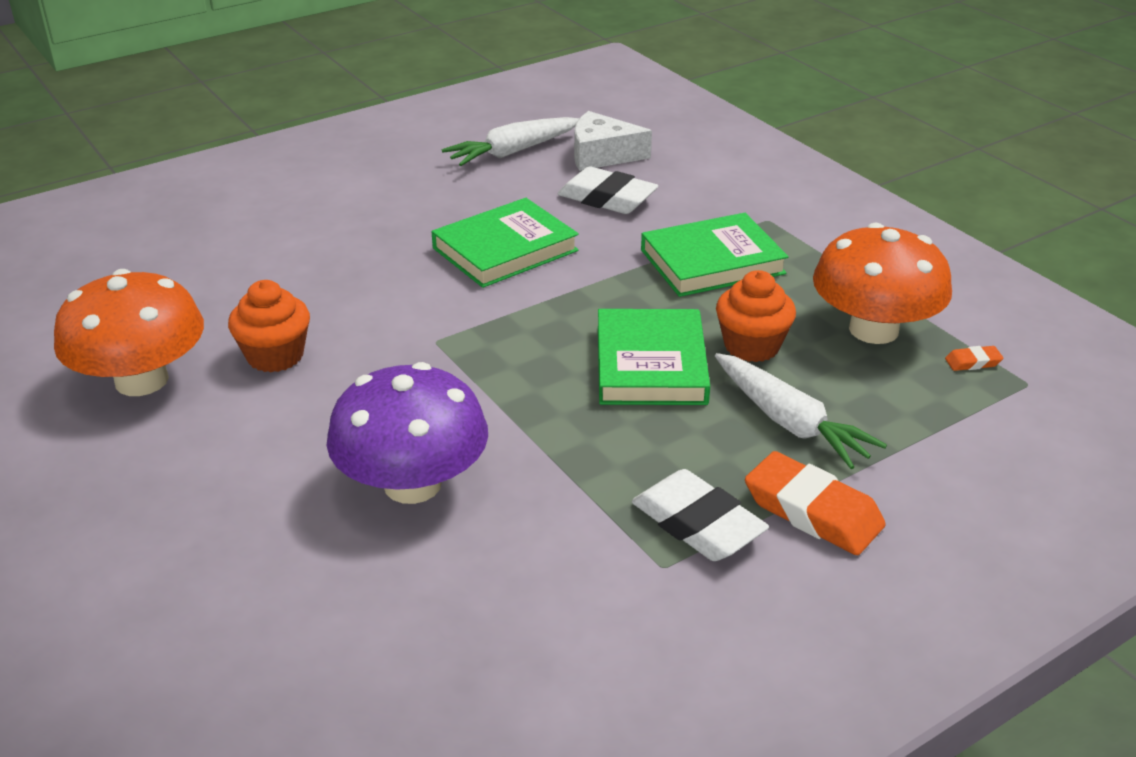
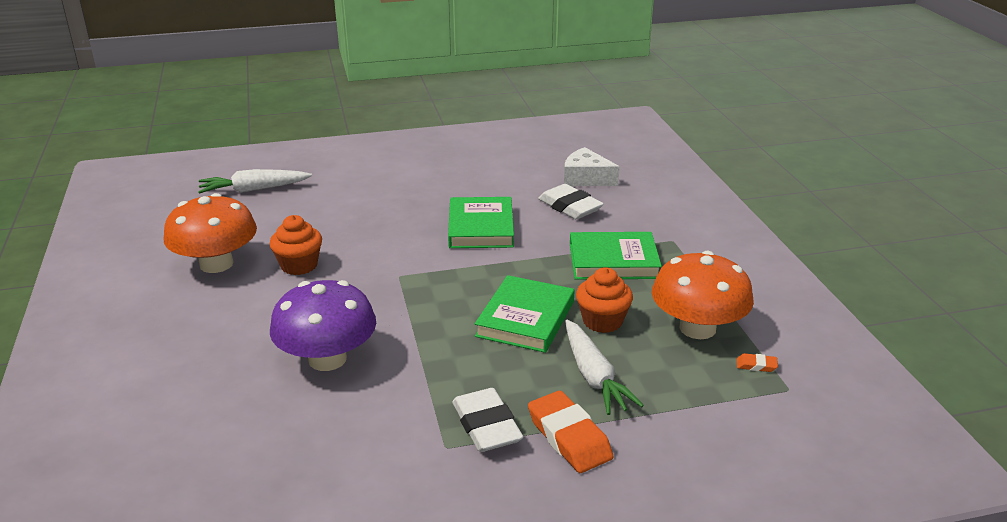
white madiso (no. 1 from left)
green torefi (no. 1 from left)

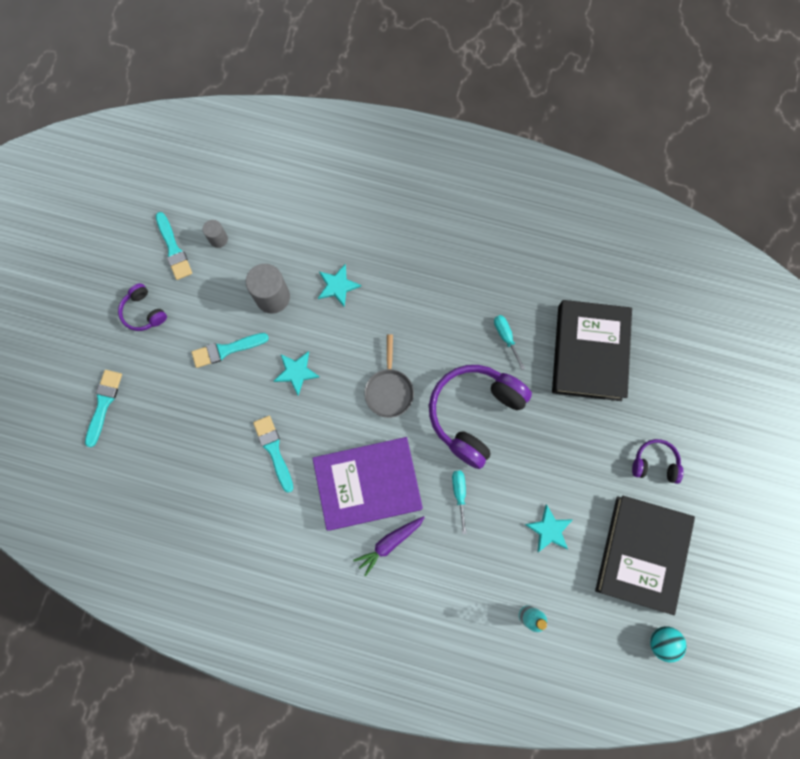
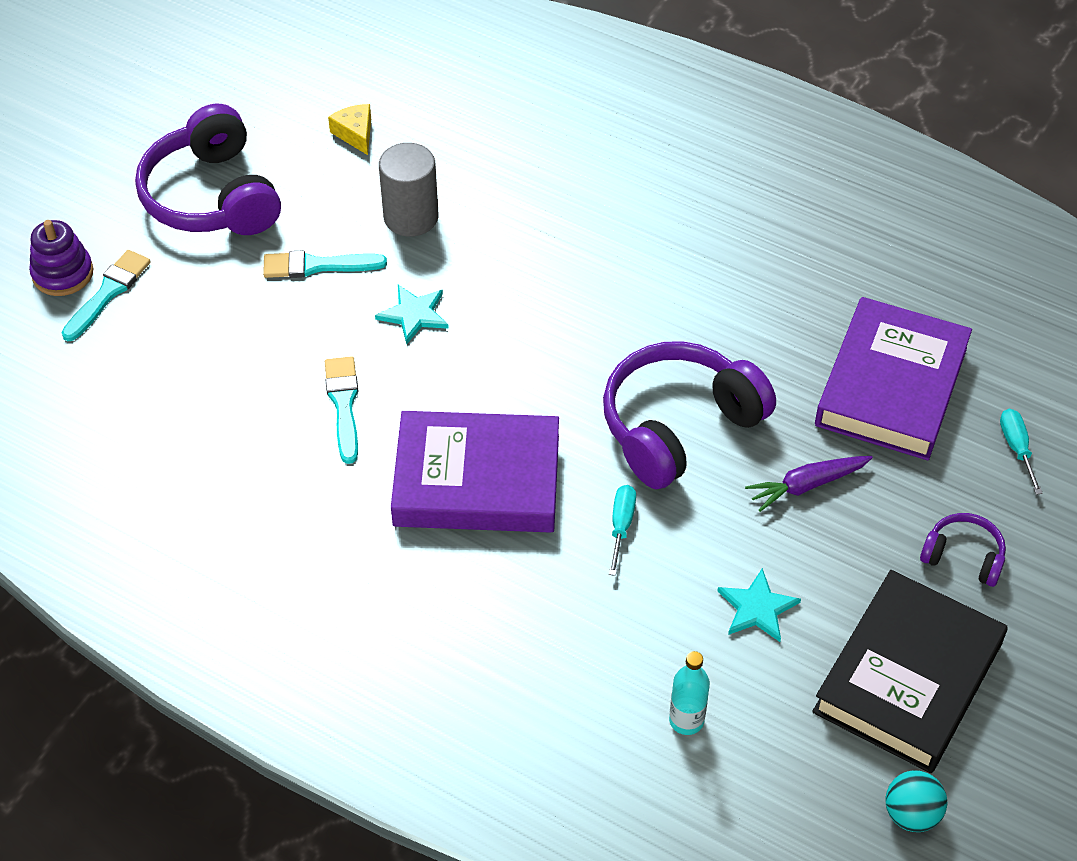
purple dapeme
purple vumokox (no. 1 from left)
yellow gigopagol
purple madiso
purple torefi (no. 2 from left)
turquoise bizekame (no. 2 from left)
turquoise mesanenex (no. 2 from left in the first image)
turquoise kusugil (no. 2 from left in the first image)
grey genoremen

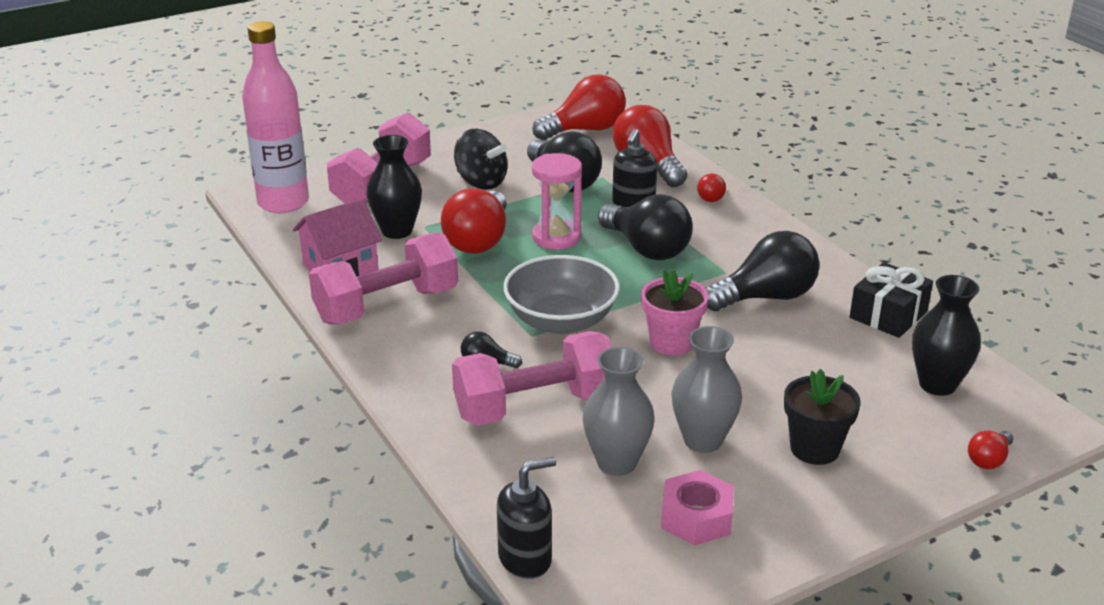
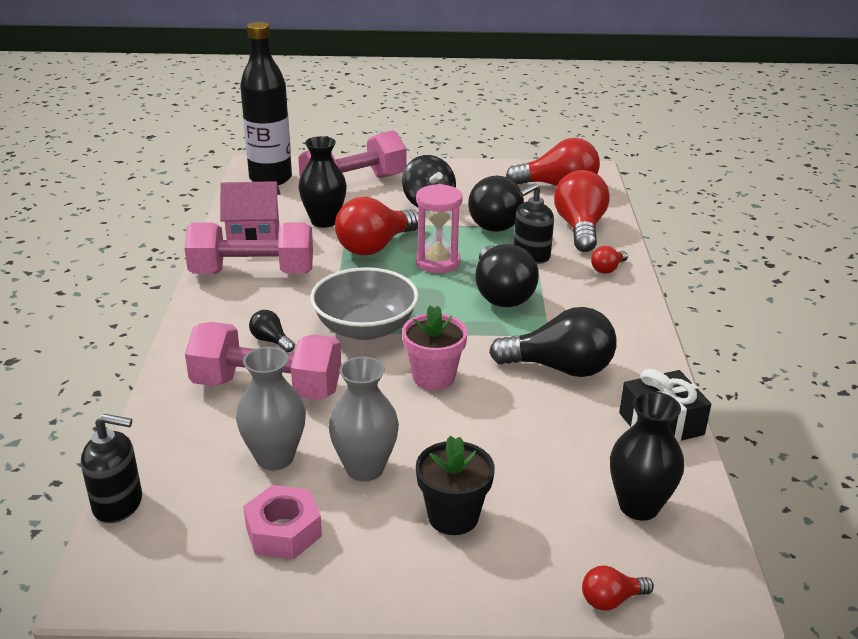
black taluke

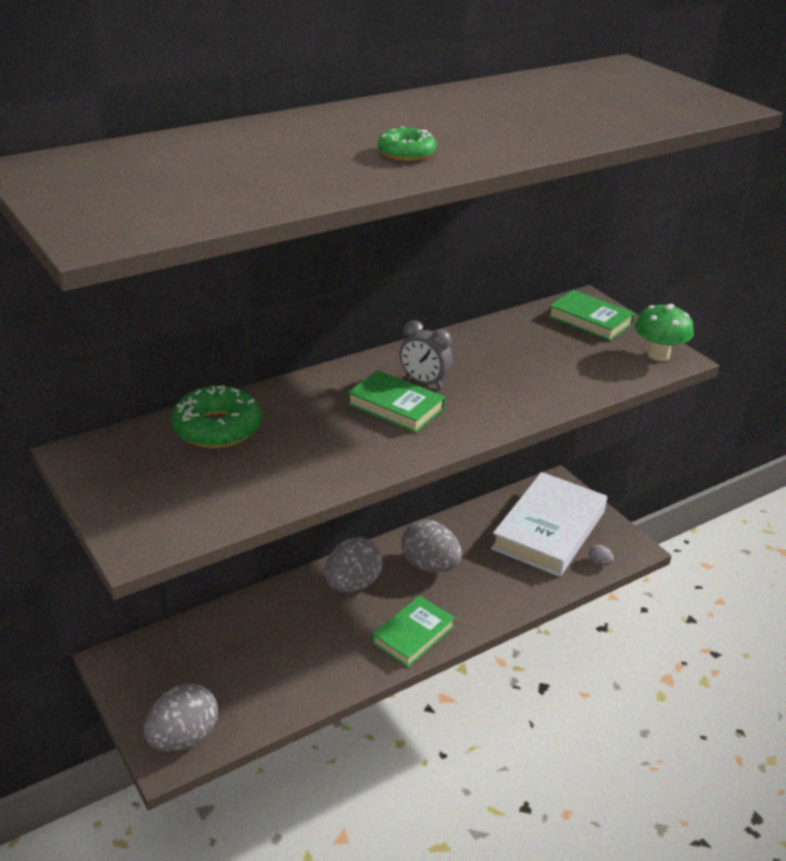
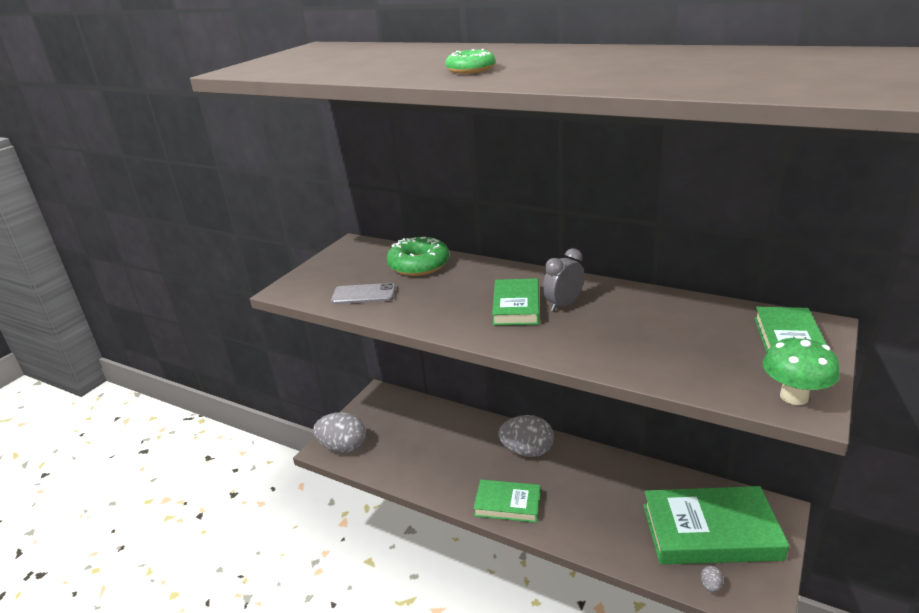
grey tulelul
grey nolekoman
green torefi (no. 3 from left)
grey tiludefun (no. 3 from left in the first image)

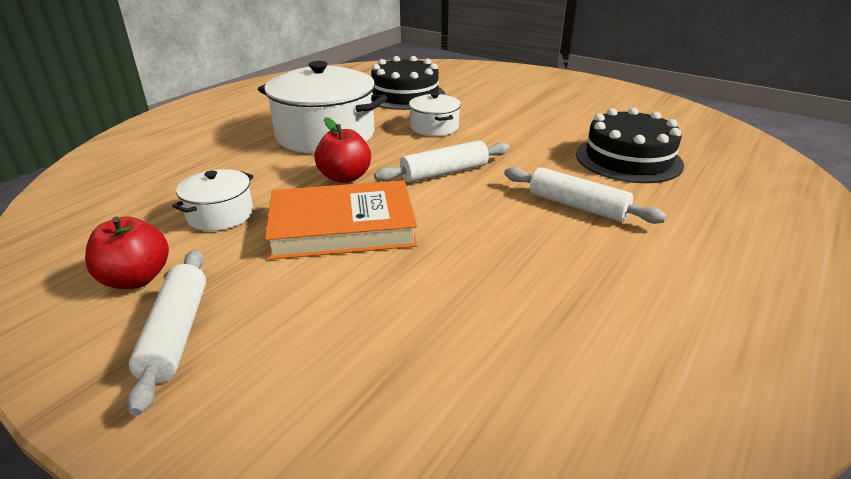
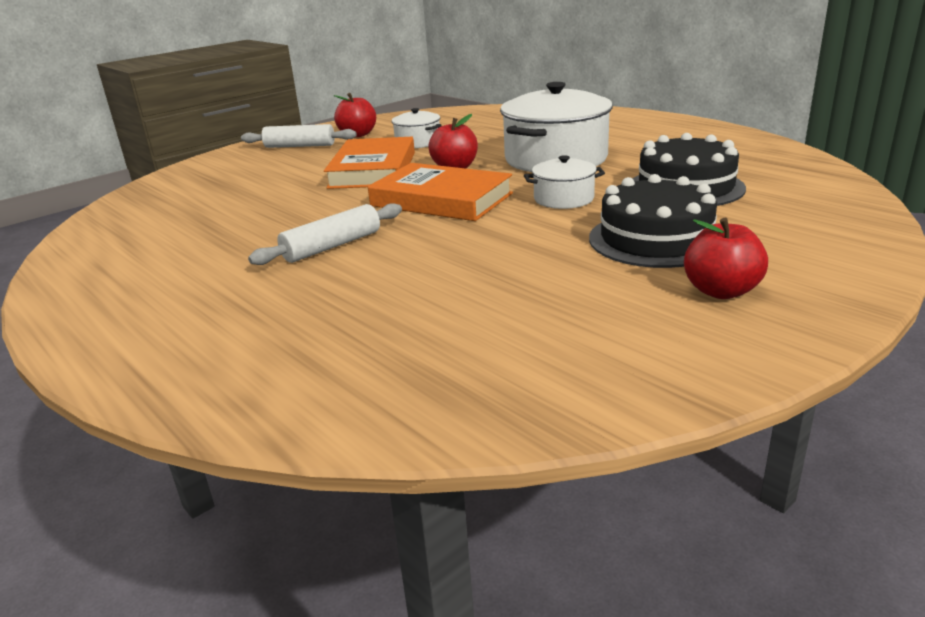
orange torefi (no. 2 from left)
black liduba (no. 1 from left)
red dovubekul (no. 3 from left)

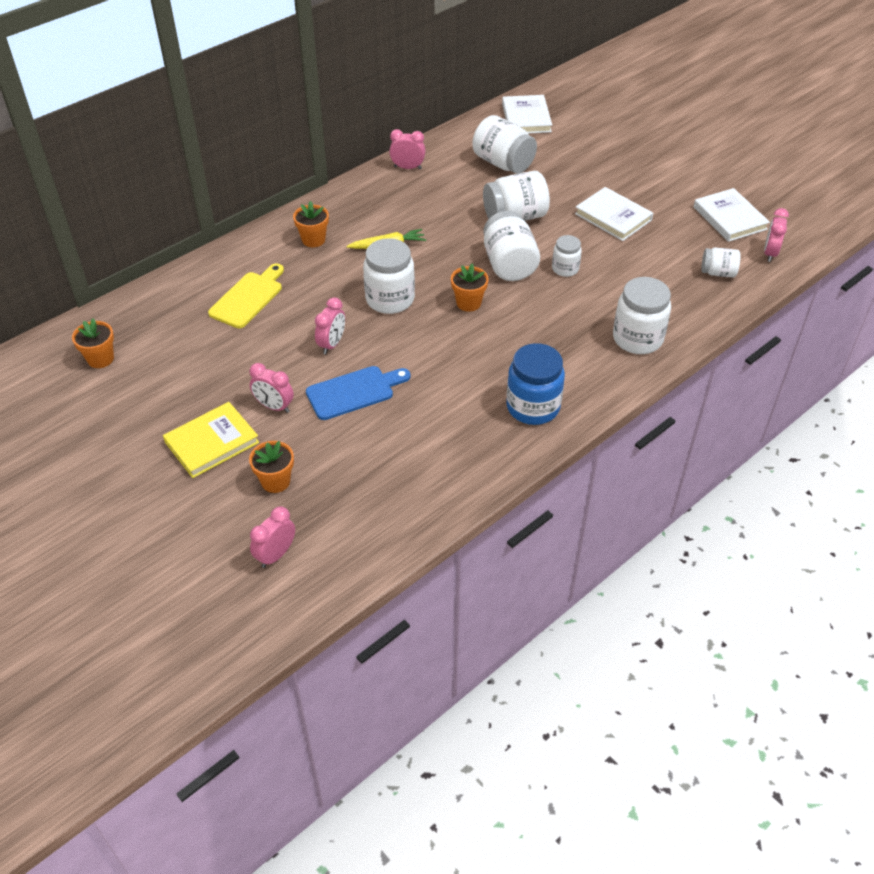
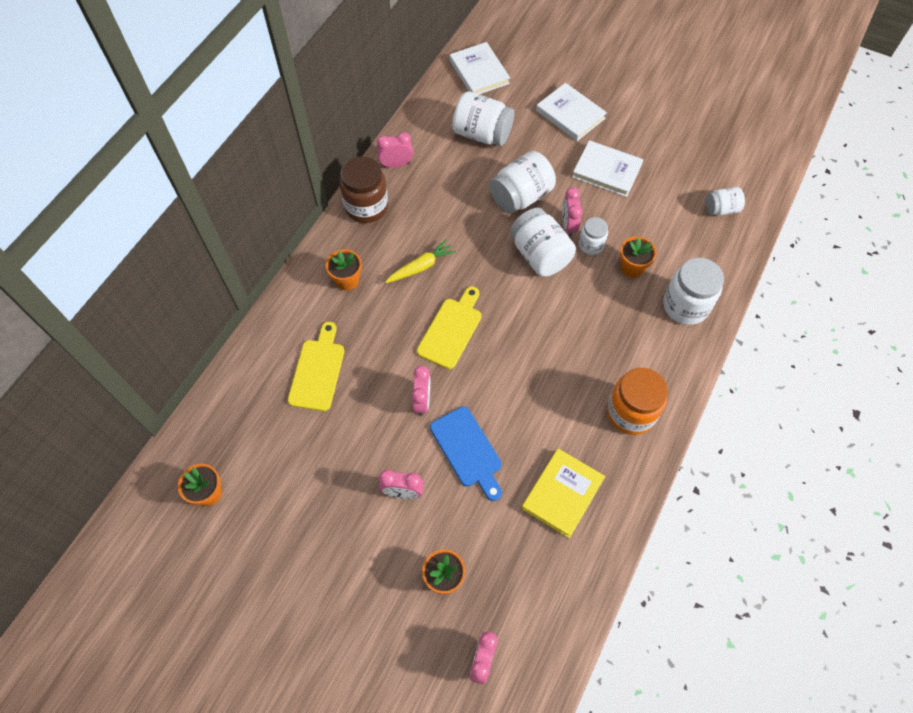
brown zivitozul
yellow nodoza (no. 2 from left)
blue nodoza
yellow torefi
white torefi (no. 2 from left)
pink nolekoman (no. 5 from left)
orange zivitozul
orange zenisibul (no. 4 from left)

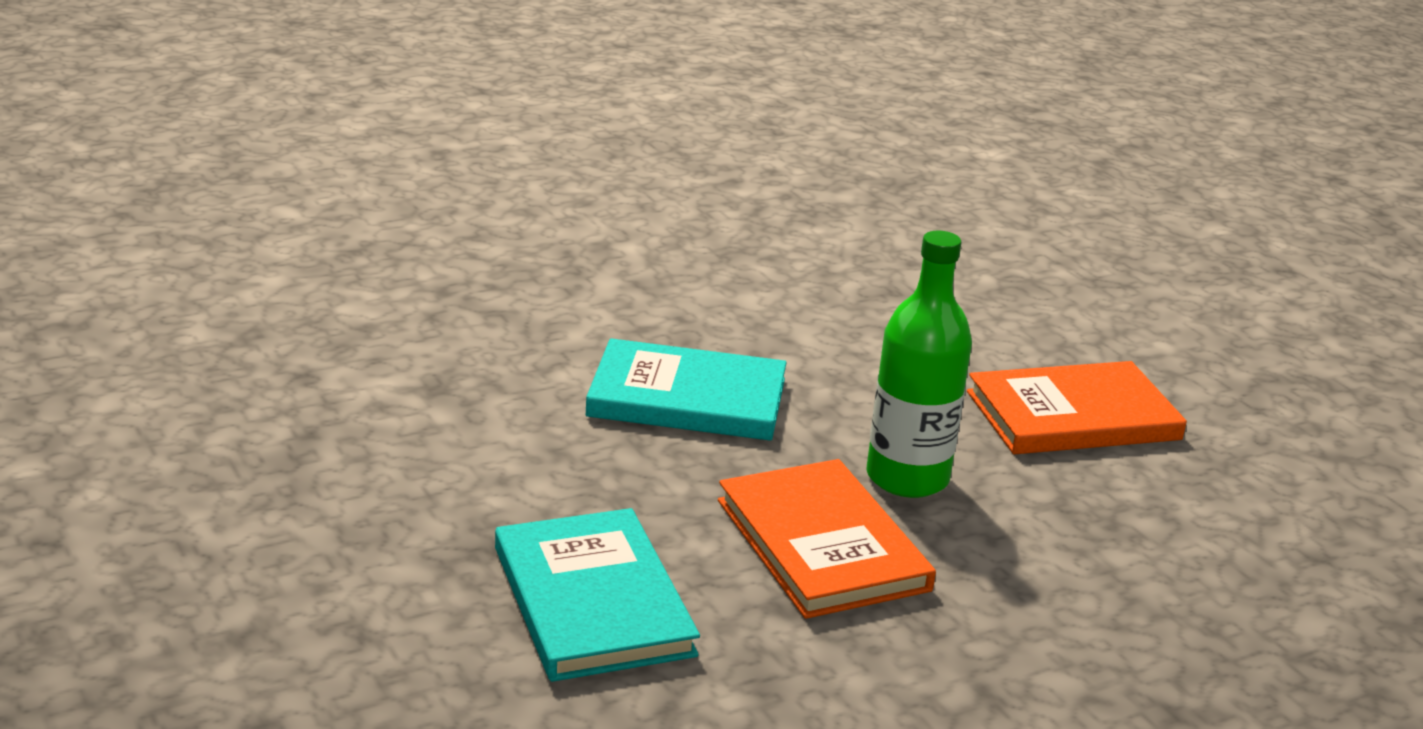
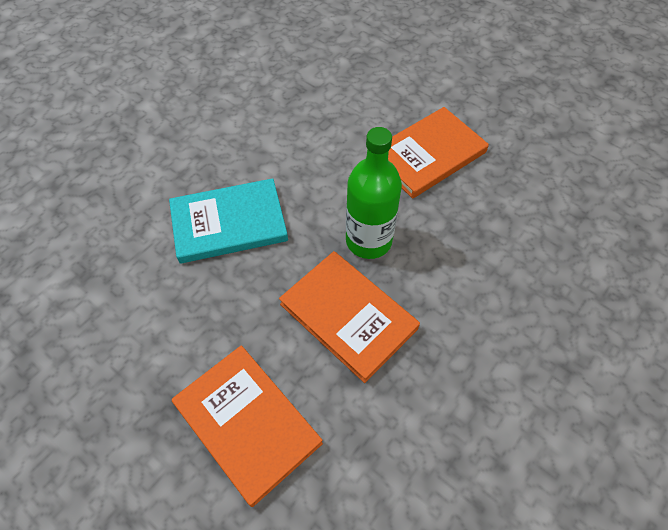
orange torefi (no. 1 from left)

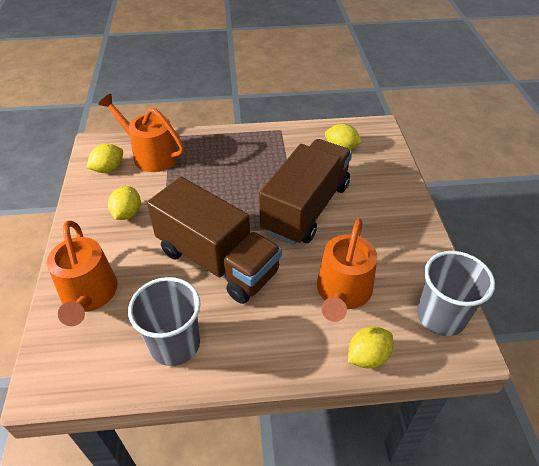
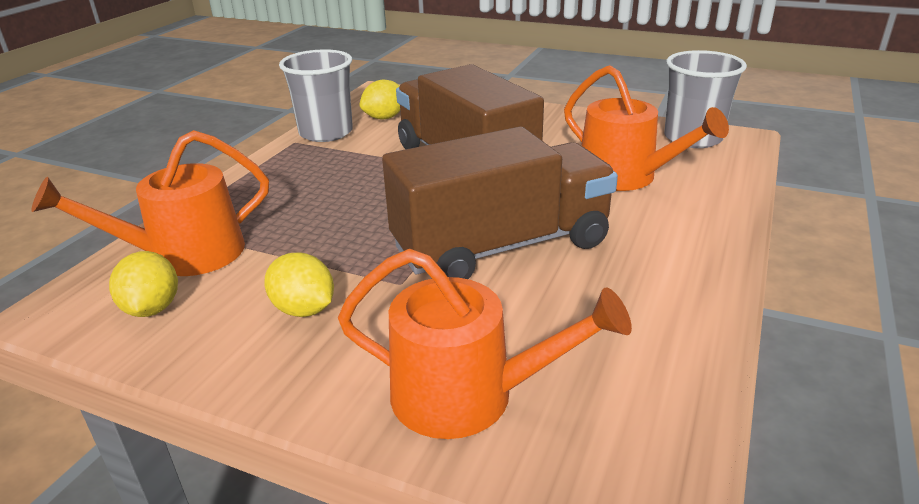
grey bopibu (no. 1 from left)
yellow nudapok (no. 4 from left in the first image)

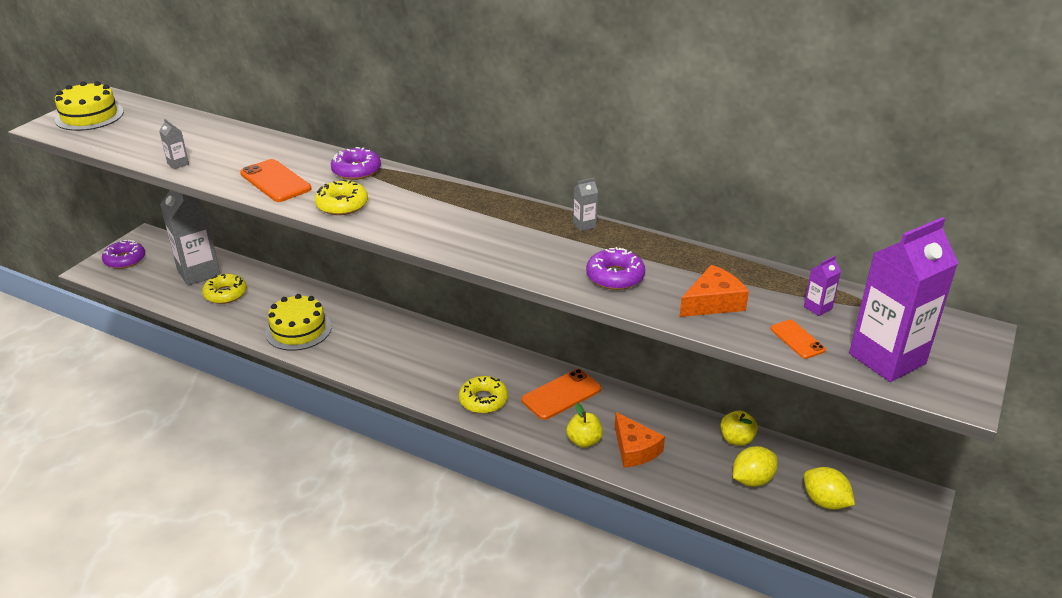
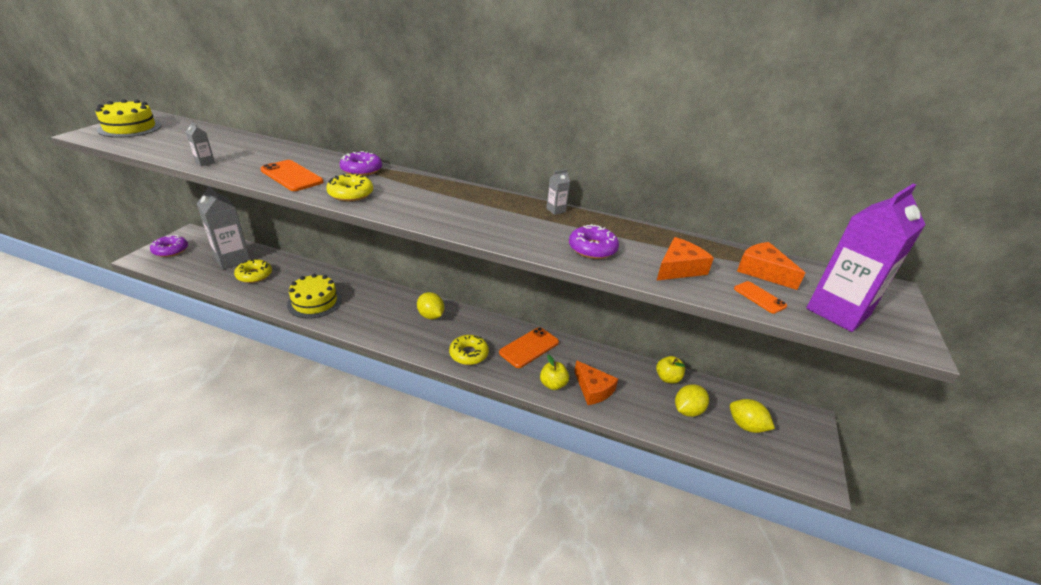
yellow nudapok (no. 1 from left)
orange gigopagol (no. 3 from left)

